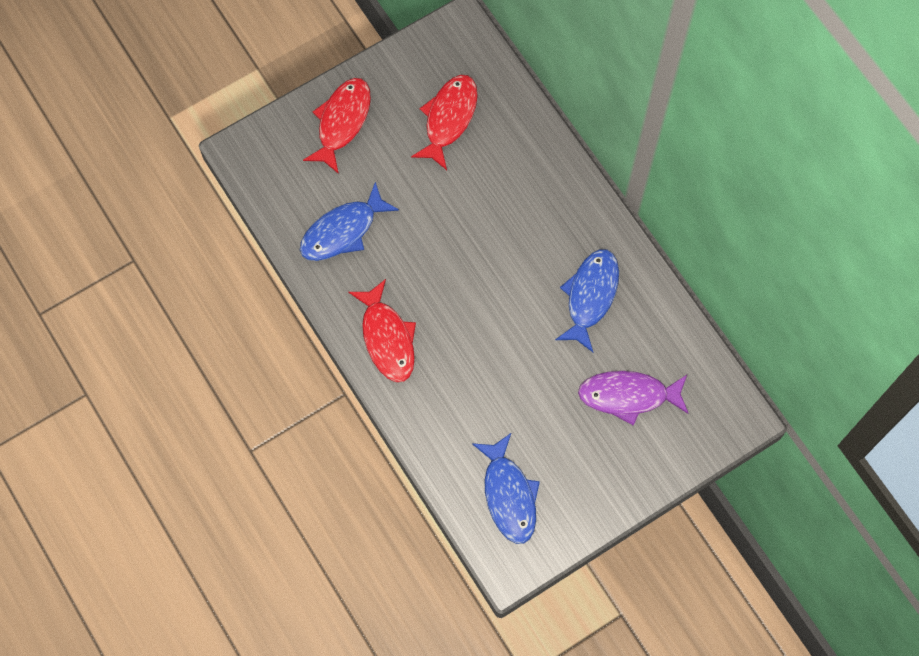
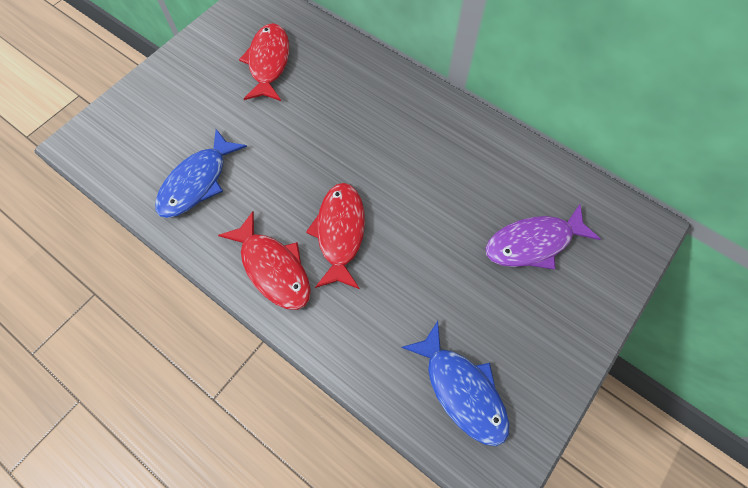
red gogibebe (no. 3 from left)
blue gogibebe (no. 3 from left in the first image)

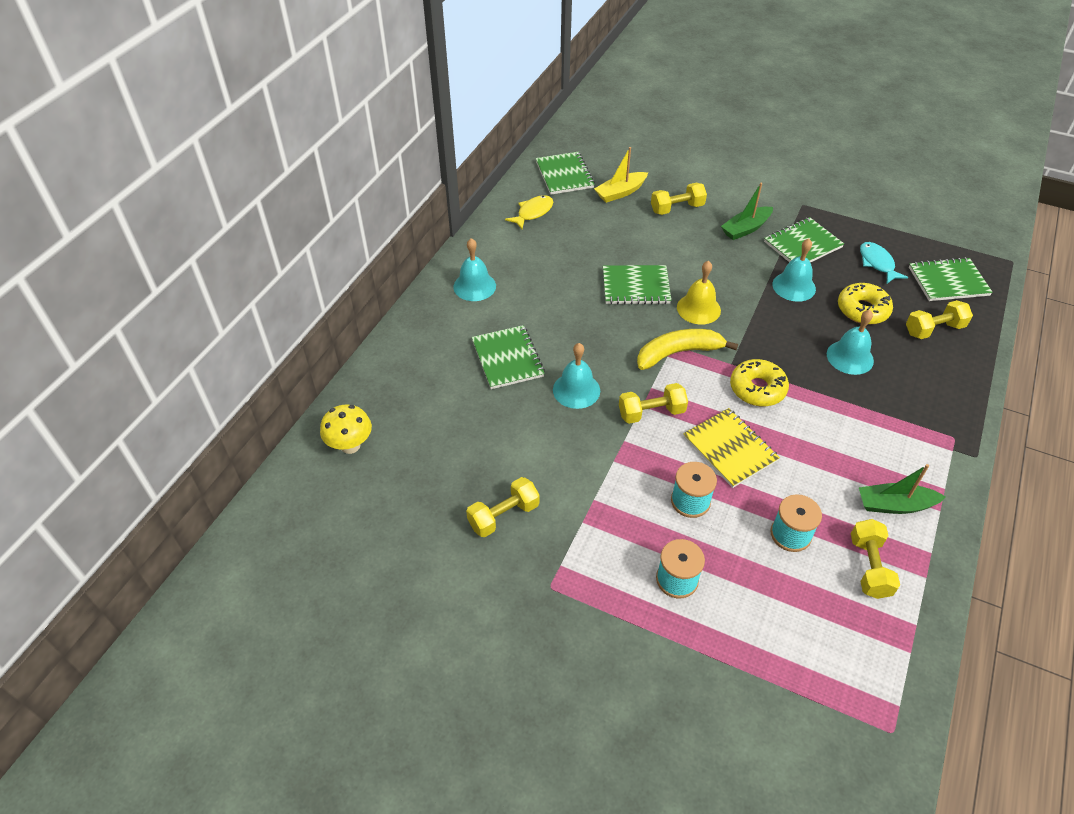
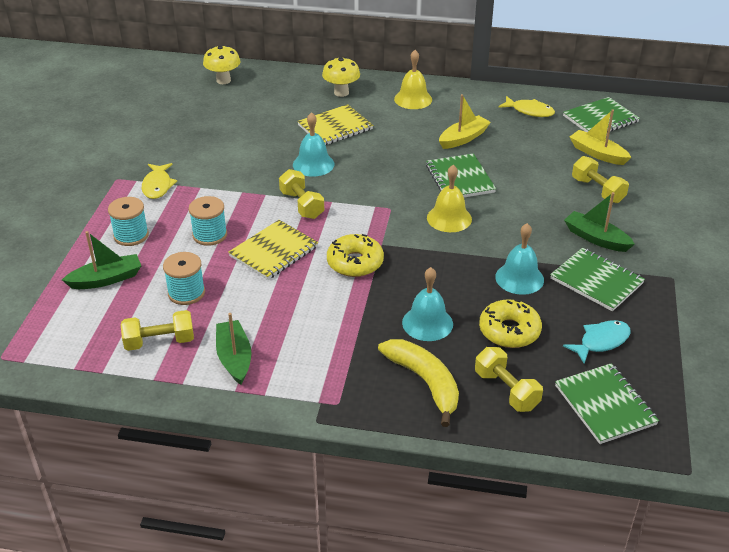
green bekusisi (no. 1 from left)
yellow gogibebe (no. 1 from left)
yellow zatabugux (no. 2 from left)
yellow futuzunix (no. 2 from left)
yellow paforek
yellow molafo (no. 1 from left)
yellow bekusisi (no. 1 from left)
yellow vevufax (no. 1 from left in the first image)

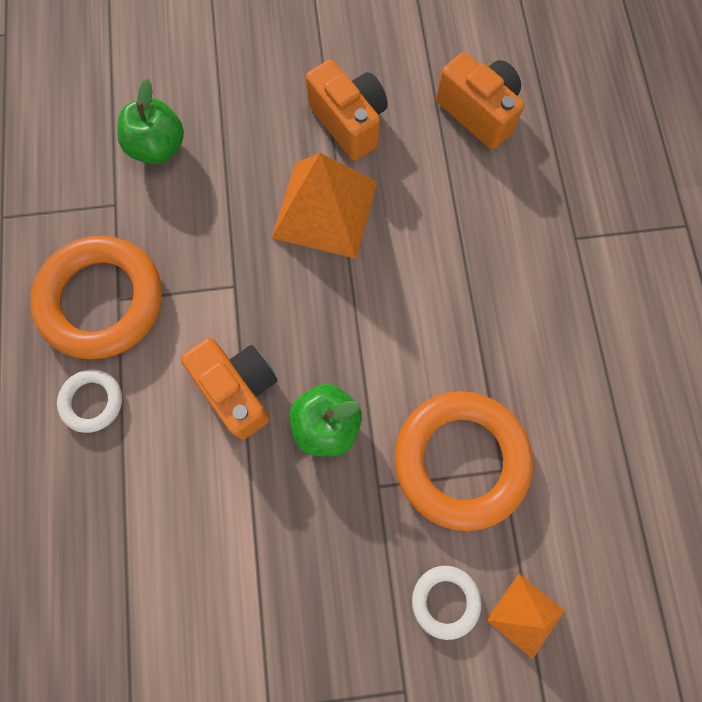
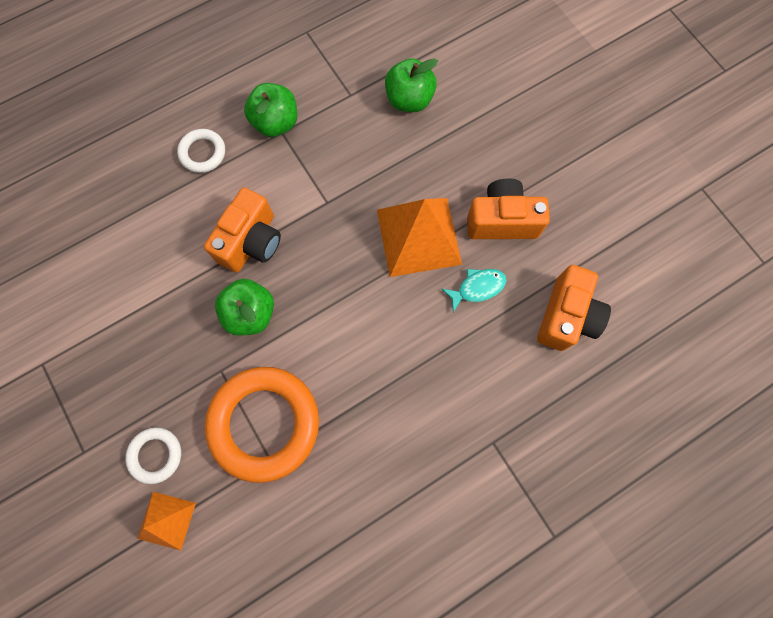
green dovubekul (no. 2 from left)
turquoise gogibebe
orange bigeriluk (no. 2 from left)

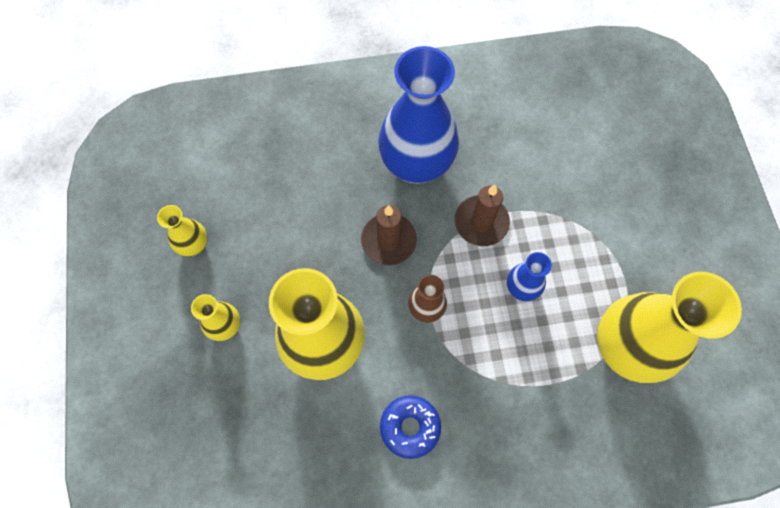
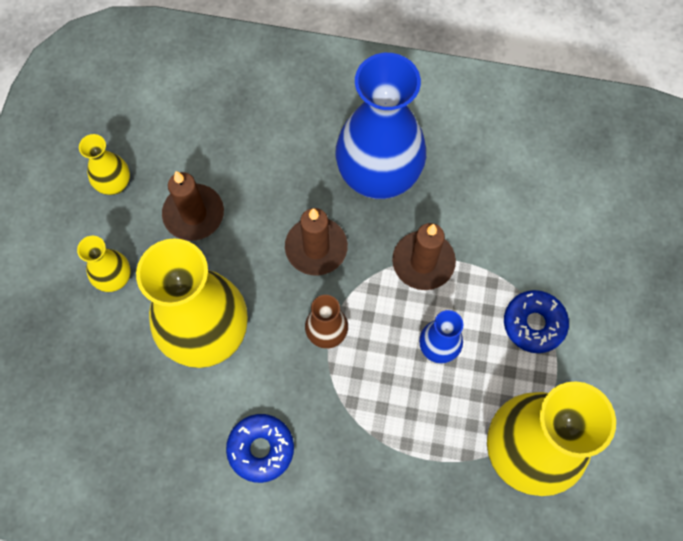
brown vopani (no. 1 from left)
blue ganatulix (no. 2 from left)

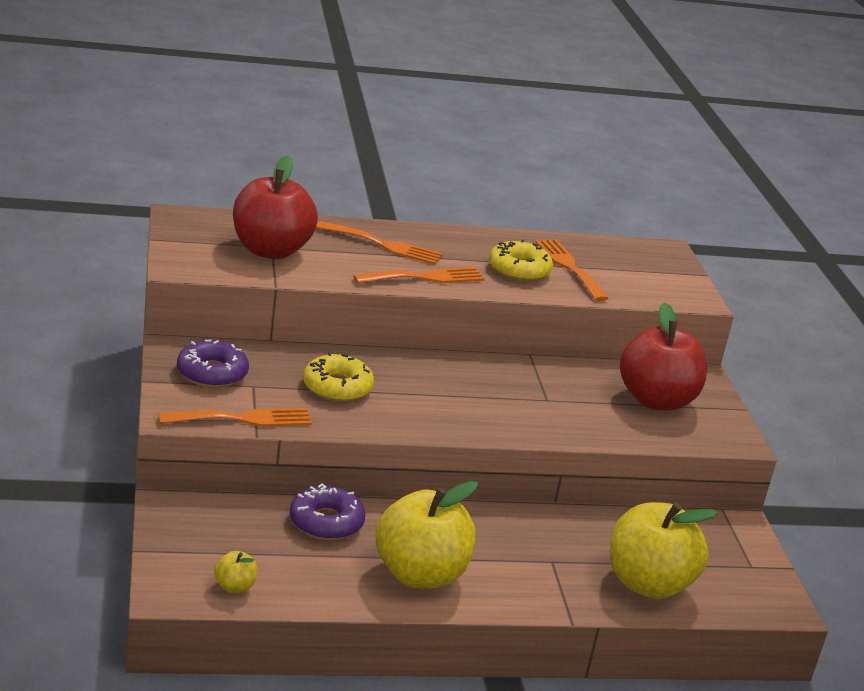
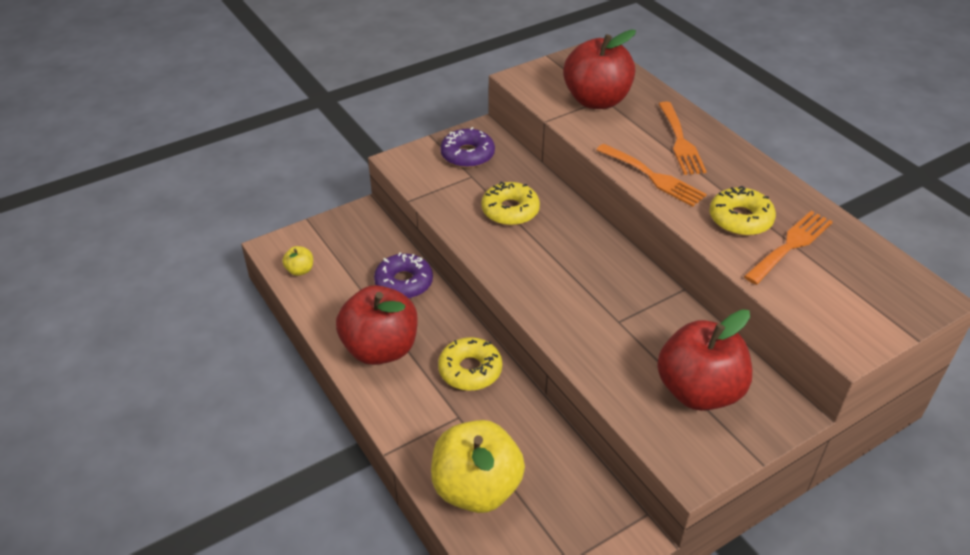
red dovubekul (no. 1 from left)
yellow ganatulix (no. 1 from left)
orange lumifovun (no. 1 from left in the first image)

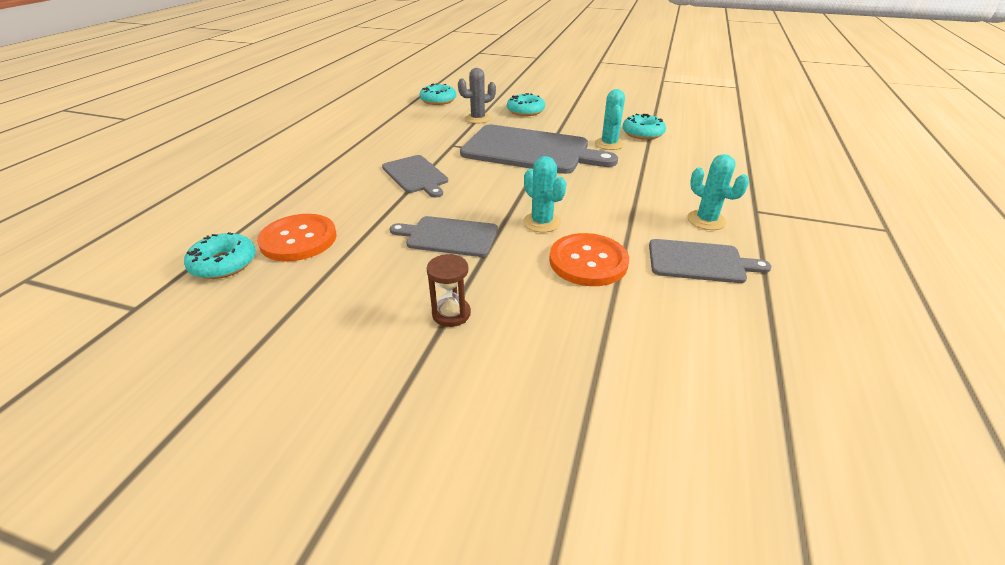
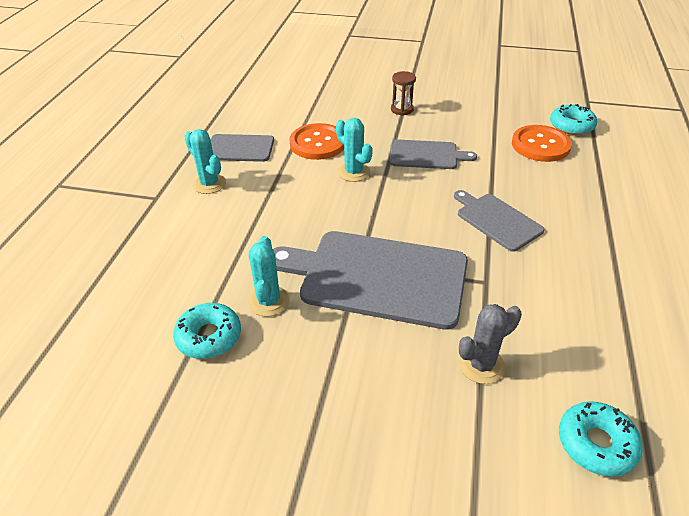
turquoise ganatulix (no. 3 from left in the first image)

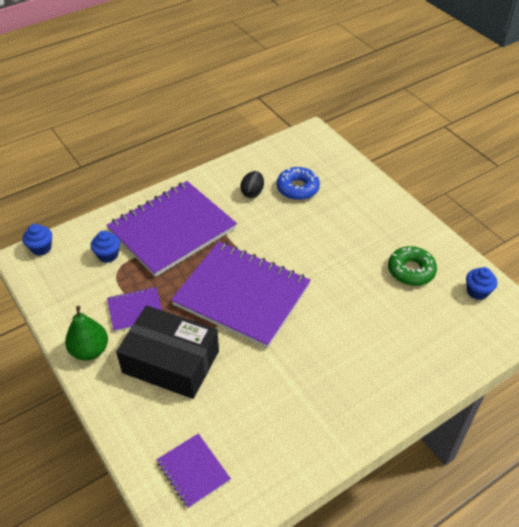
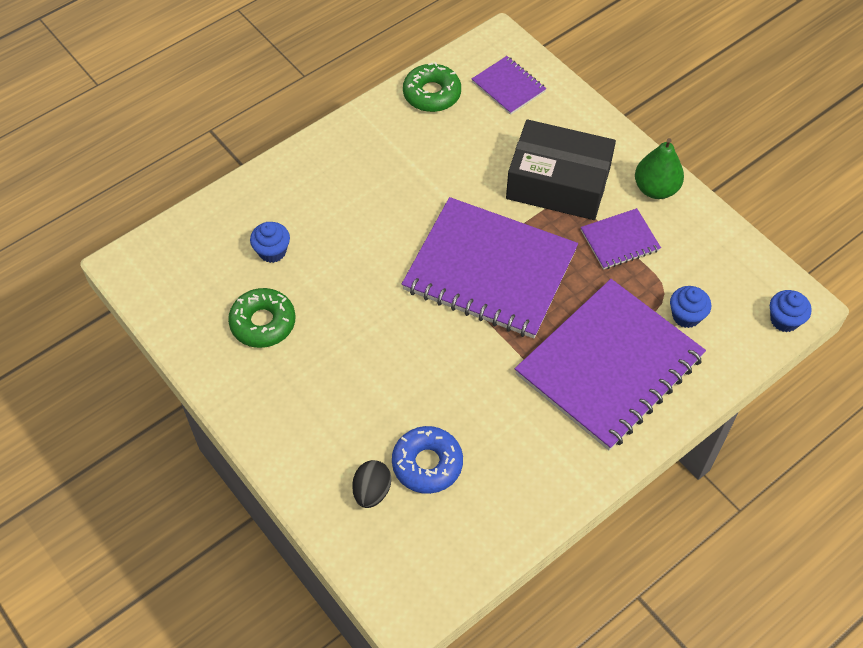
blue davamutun (no. 1 from left)
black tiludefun
green ganatulix (no. 2 from left)

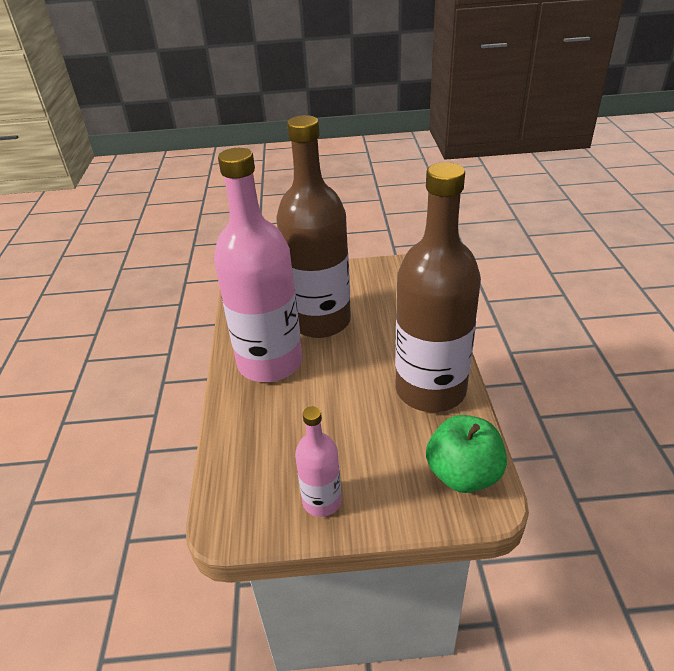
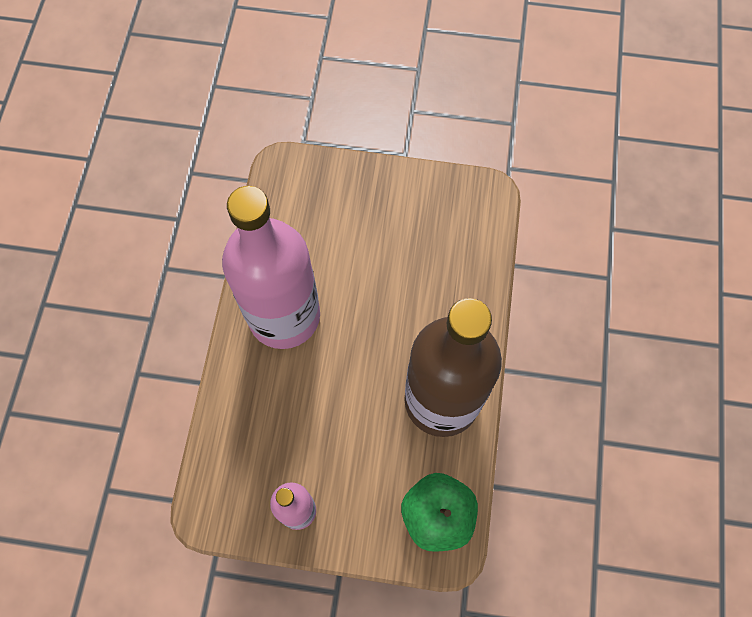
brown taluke (no. 1 from left in the first image)

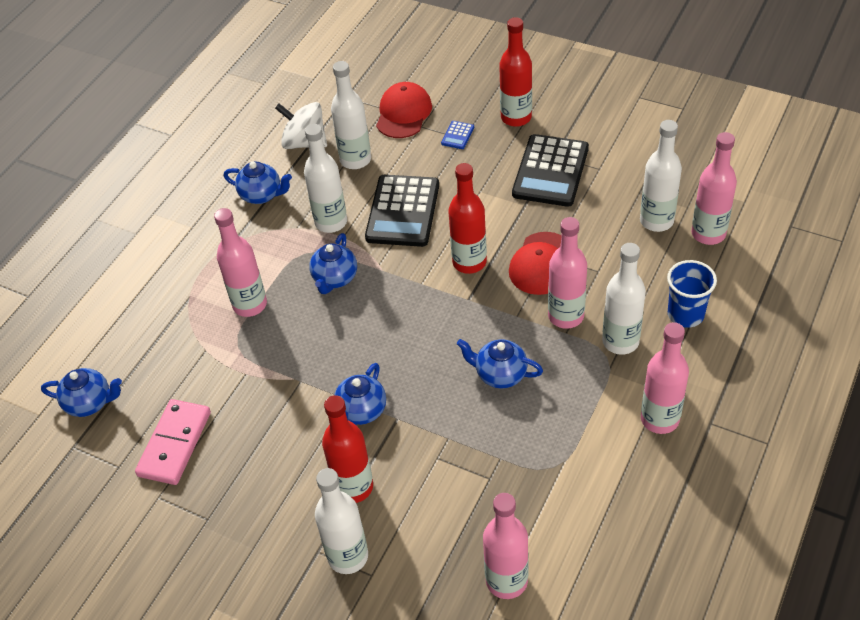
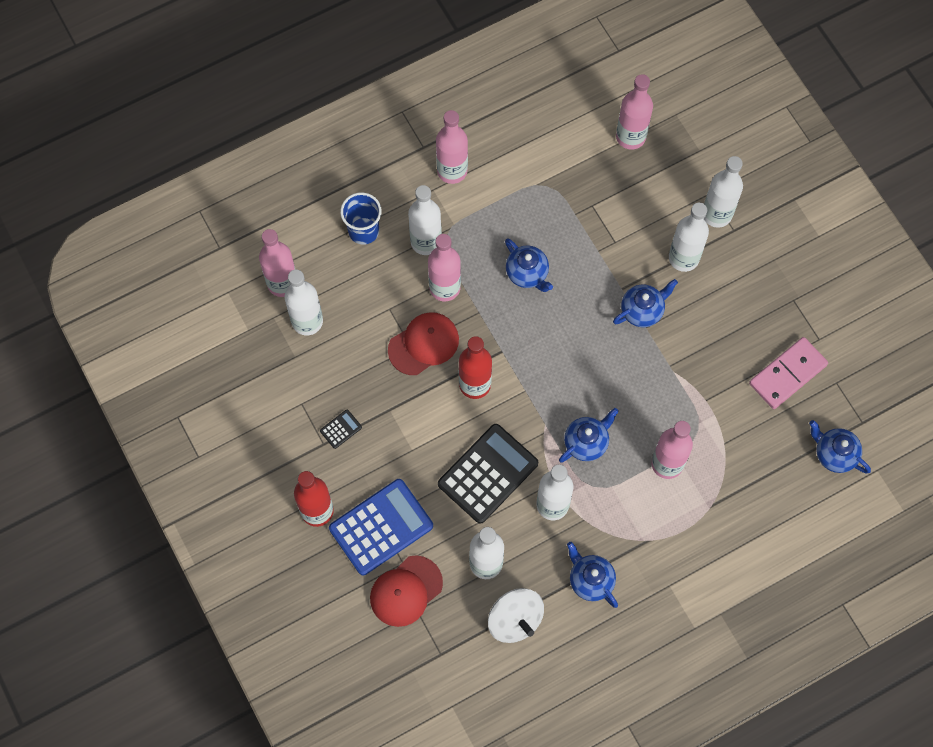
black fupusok (no. 1 from left)
blue fupusok
white taluke (no. 5 from left)

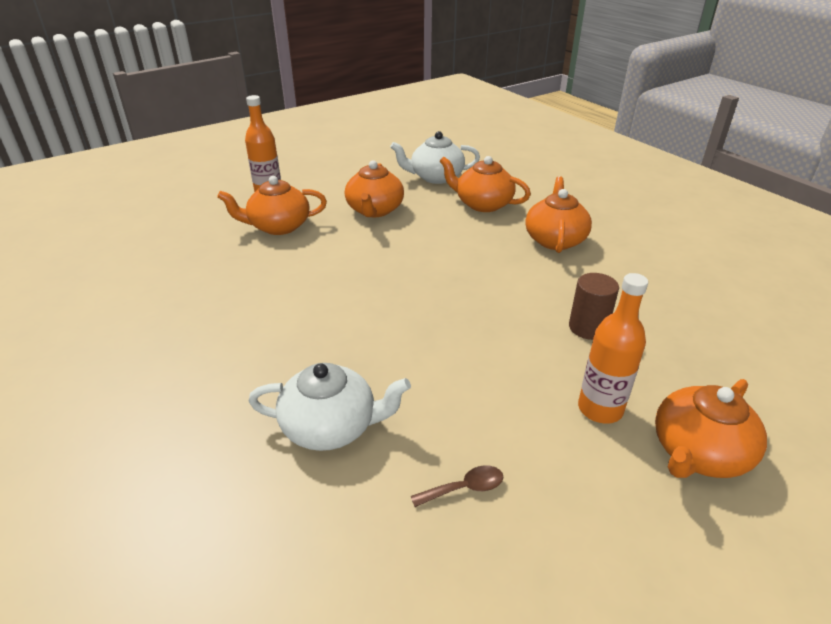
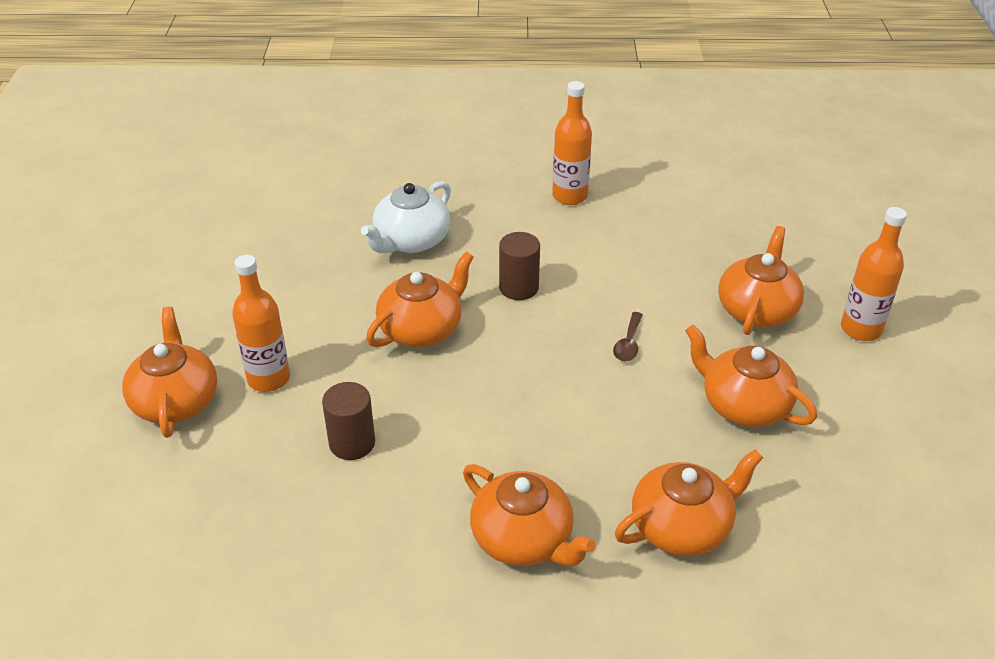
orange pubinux (no. 2 from left)
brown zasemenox (no. 2 from left)
orange taluke (no. 2 from left)
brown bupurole
white pubinux (no. 2 from left in the first image)

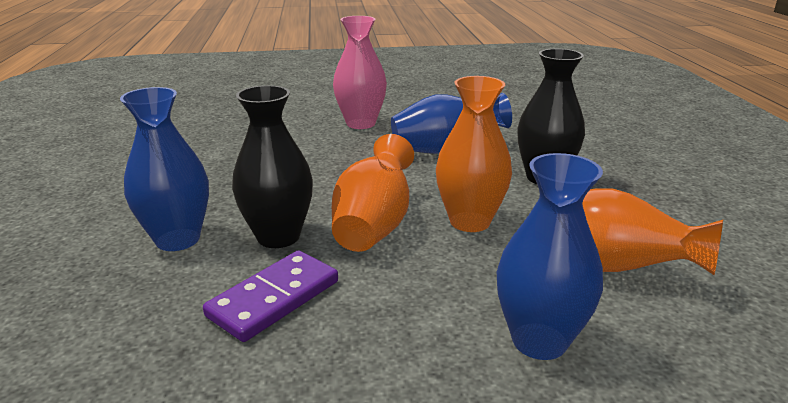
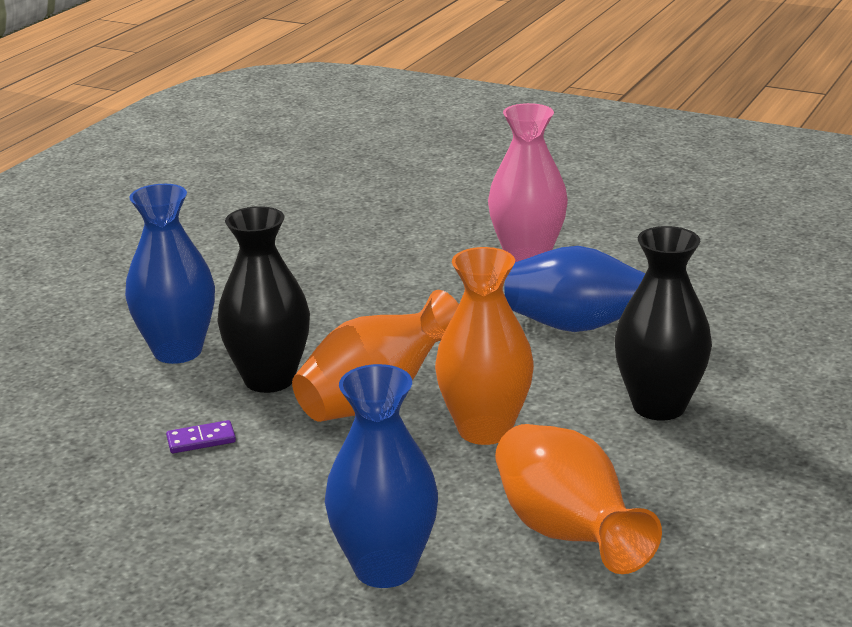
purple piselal

